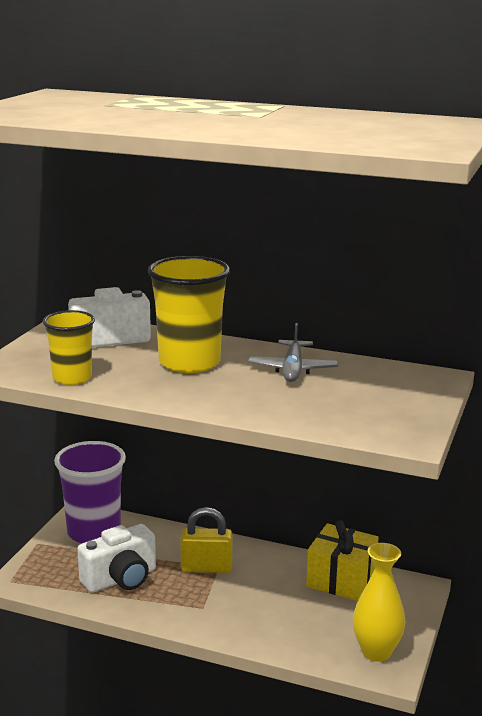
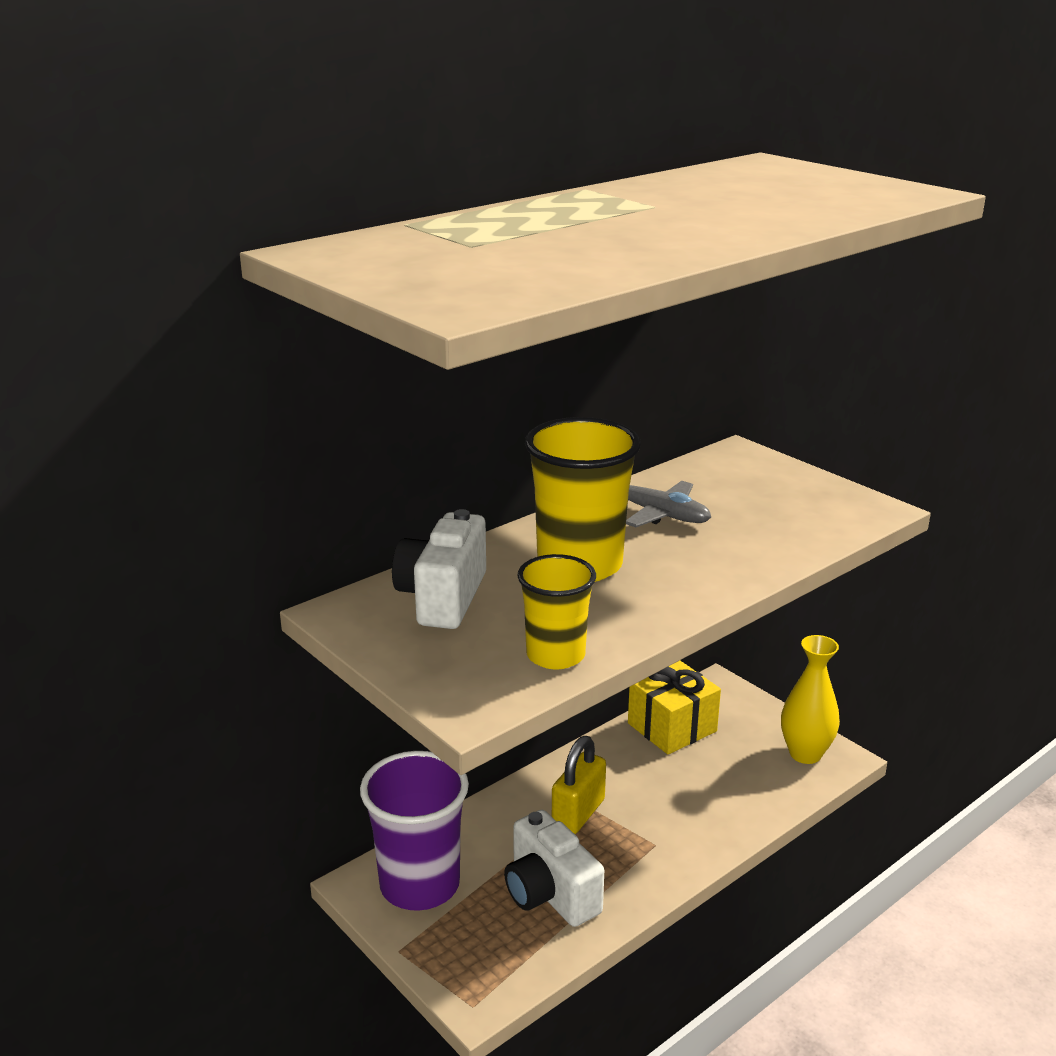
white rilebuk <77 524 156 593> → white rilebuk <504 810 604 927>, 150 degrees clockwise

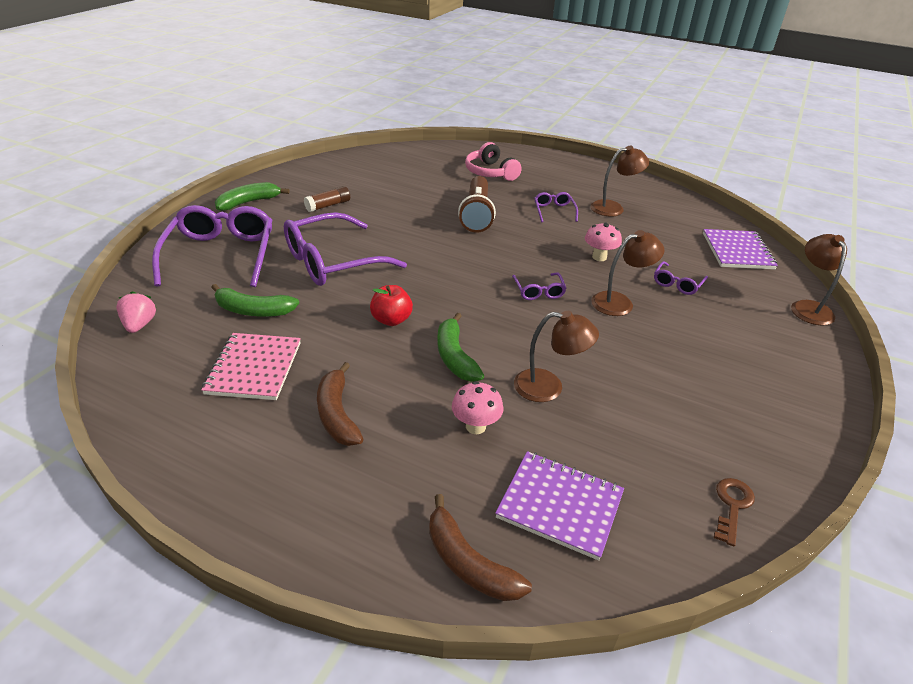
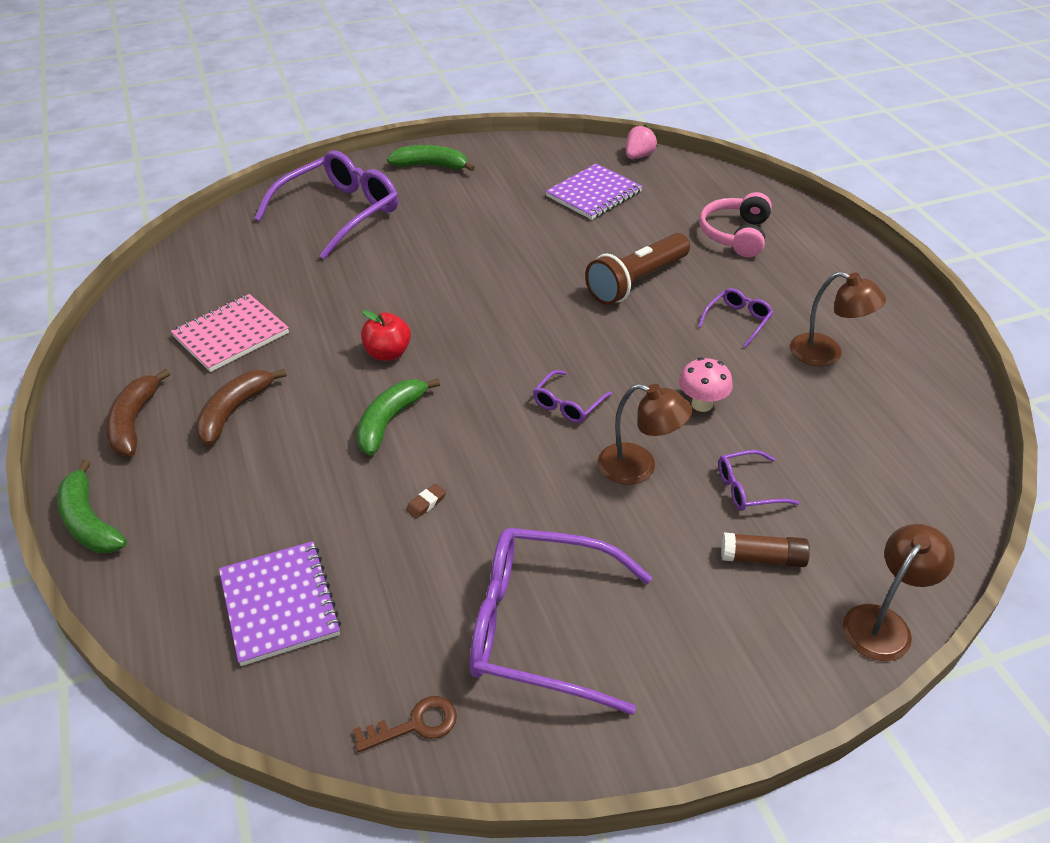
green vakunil <211 284 299 317> → green vakunil <57 459 127 553>, shifted
brown vakunil <429 494 532 601> → brown vakunil <106 369 170 456>, shifted
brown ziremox <514 311 599 402> → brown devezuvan <406 484 446 519>
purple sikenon <284 212 407 286> → purple sikenon <470 528 652 715>, shifted
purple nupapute <703 229 778 269> → purple nupapute <546 163 643 220>, shifted
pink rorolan <116 291 156 333> → pink rorolan <626 125 658 159>, shifted
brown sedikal <304 186 350 212> → brown sedikal <721 532 810 567>, shifted
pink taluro <452 381 504 434> → -

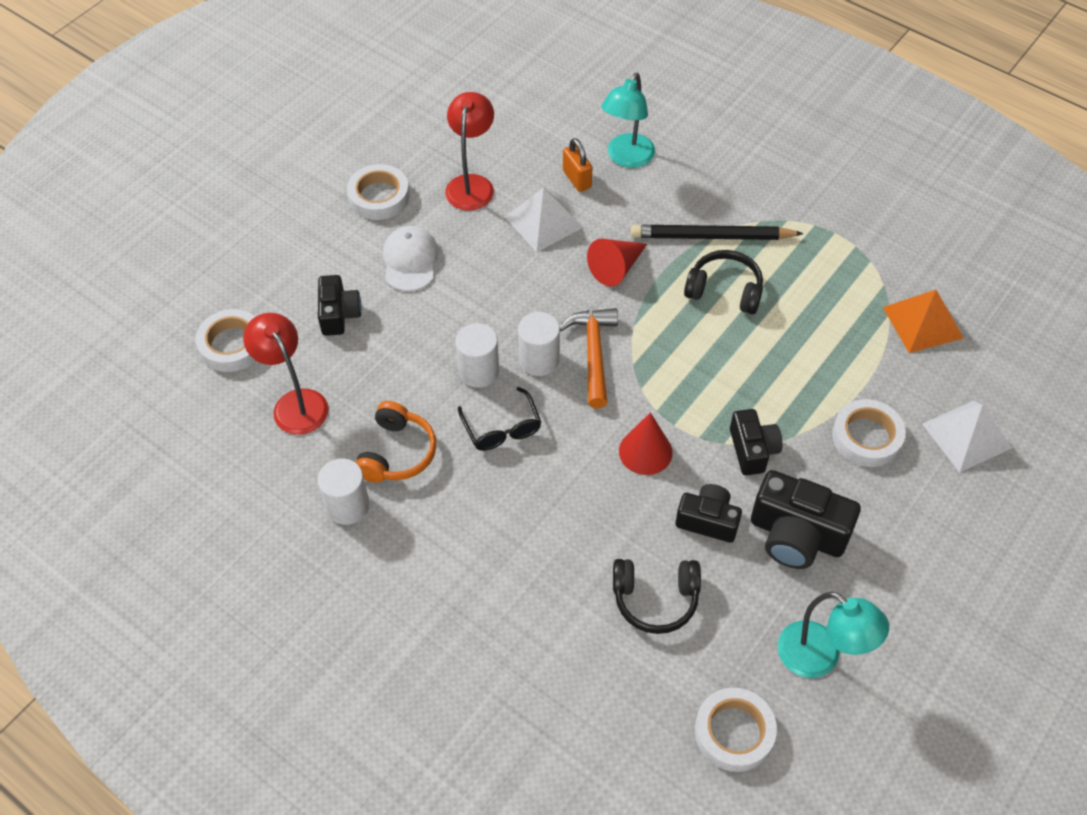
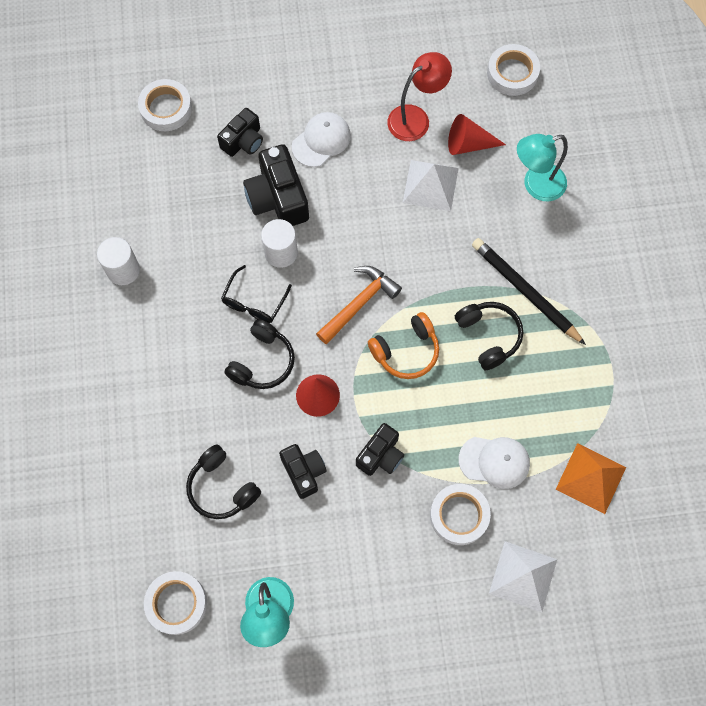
- → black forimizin <224 319 295 389>
black rilebuk <751 470 861 569> → black rilebuk <243 144 309 226>, shifted
orange forimizin <355 401 437 483> → orange forimizin <368 312 439 379>, shifted
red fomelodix <587 239 647 286> → red fomelodix <448 114 506 155>, shifted
- → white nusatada <459 437 530 489>
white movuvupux <347 164 410 220> → white movuvupux <487 44 540 96>, shifted
red ziremox <243 313 329 435> → -
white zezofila <518 312 560 376> → -
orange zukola <563 138 592 192> → -

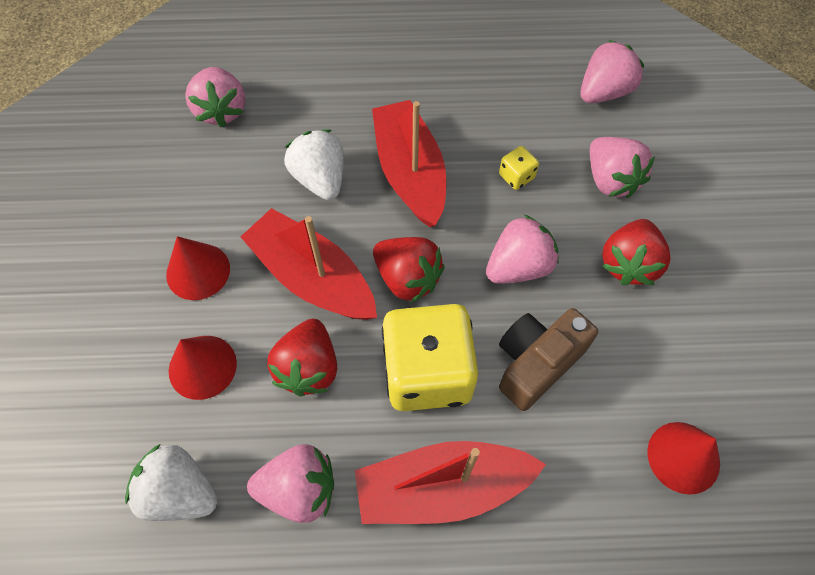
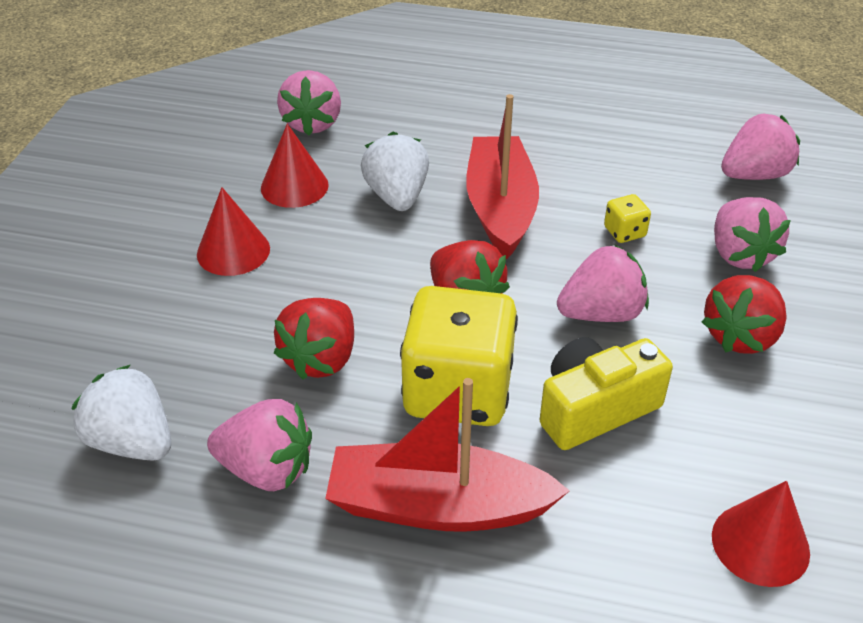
red fomelodix <169 336 237 400> → red fomelodix <261 124 329 208>, shifted
brown rilebuk <499 308 598 411> → yellow rilebuk <540 337 673 450>
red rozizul <241 208 377 320> → -

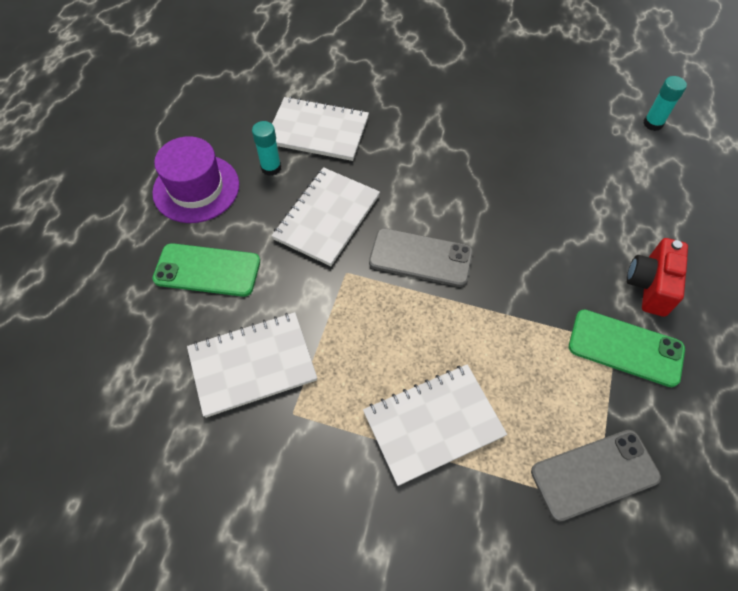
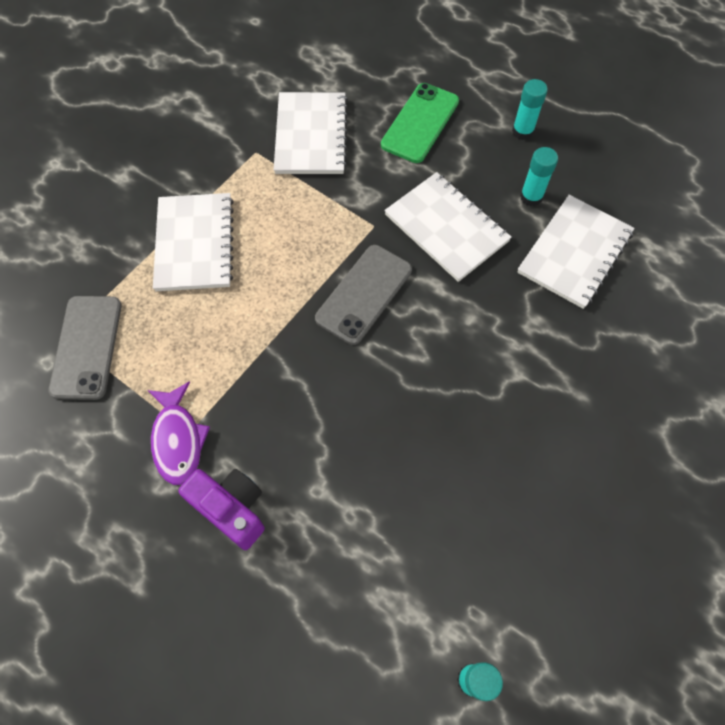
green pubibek <569 310 685 387> → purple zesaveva <148 381 210 485>
red rilebuk <627 238 688 317> → purple rilebuk <178 469 265 550>
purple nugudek <152 136 239 223> → turquoise sedikal <512 79 548 140>

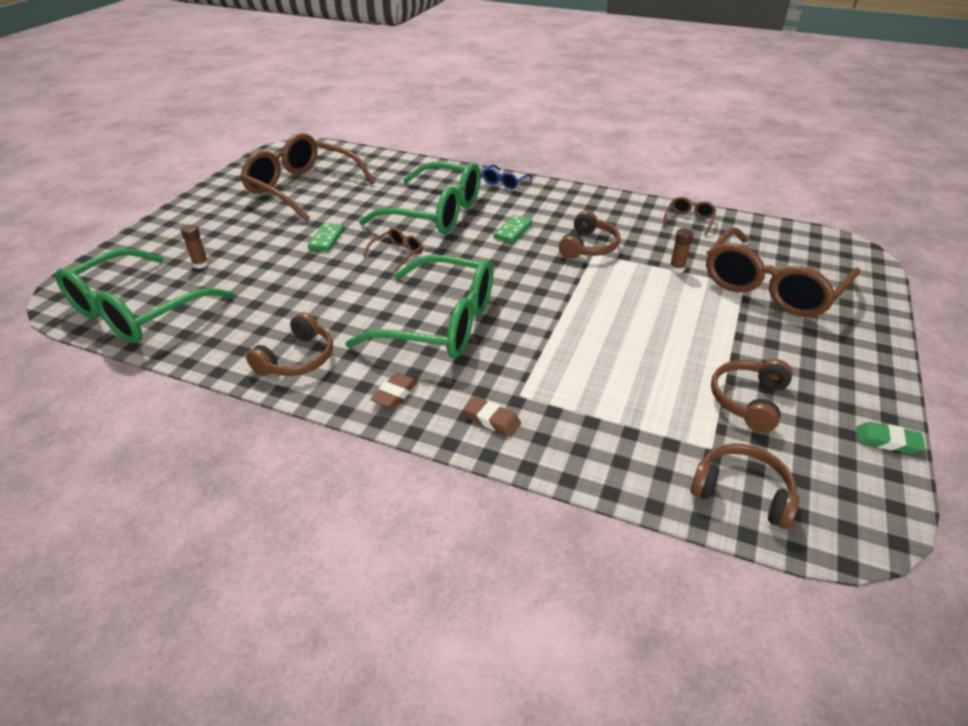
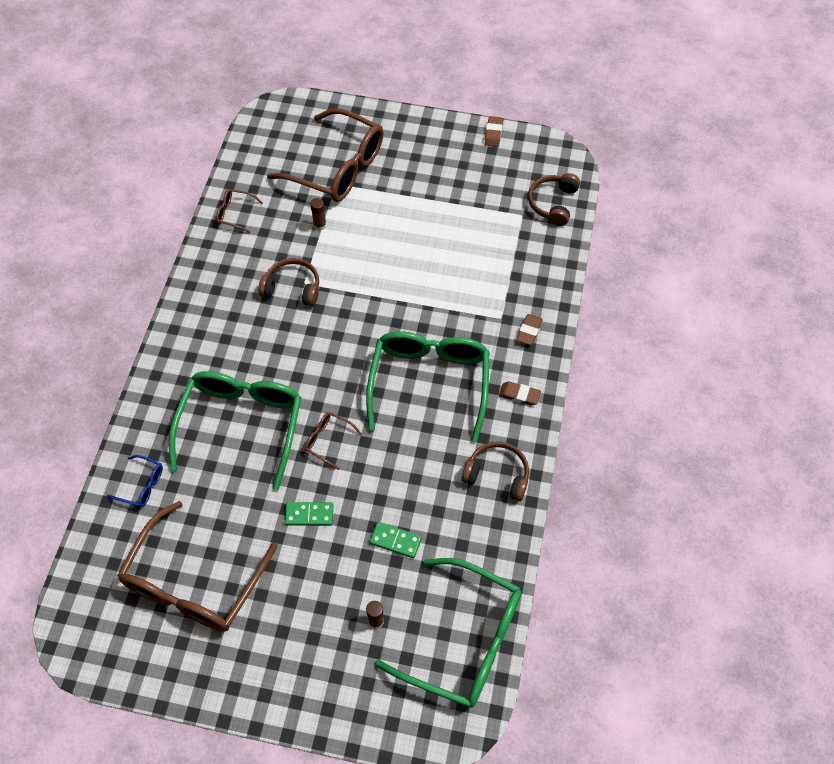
blue sikenon <482 165 532 189> → blue sikenon <107 455 163 507>, shifted
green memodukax <494 215 532 243> → green memodukax <370 522 422 558>, shifted
green devezuvan <856 422 925 454> → brown devezuvan <485 116 503 147>
brown forimizin <711 359 793 432> → -

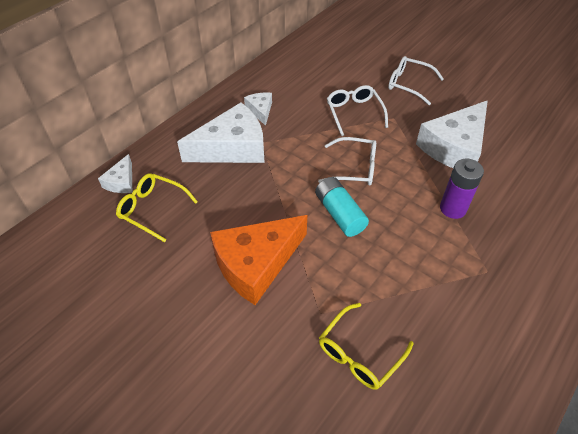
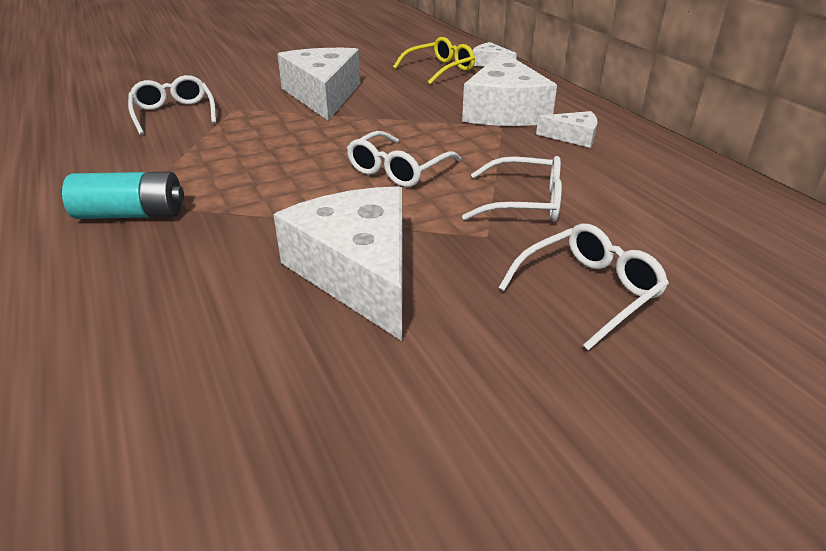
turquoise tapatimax <315 177 369 237> → turquoise tapatimax <62 172 184 219>, shifted
yellow sikenon <319 303 413 390> → white sikenon <128 75 216 135>
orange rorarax <210 215 307 305> → white rorarax <277 48 360 121>
purple tapatimax <440 159 484 219> → -

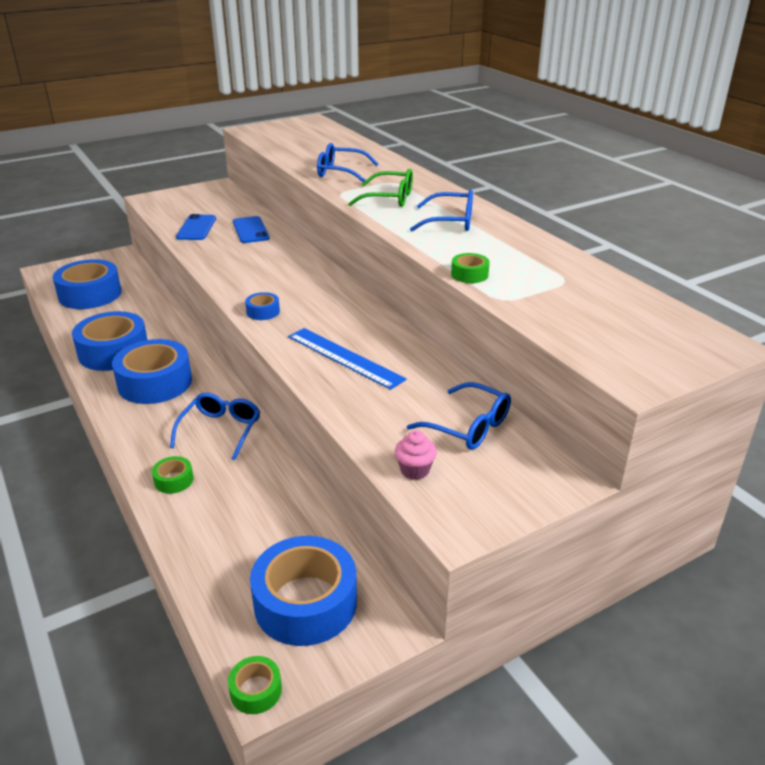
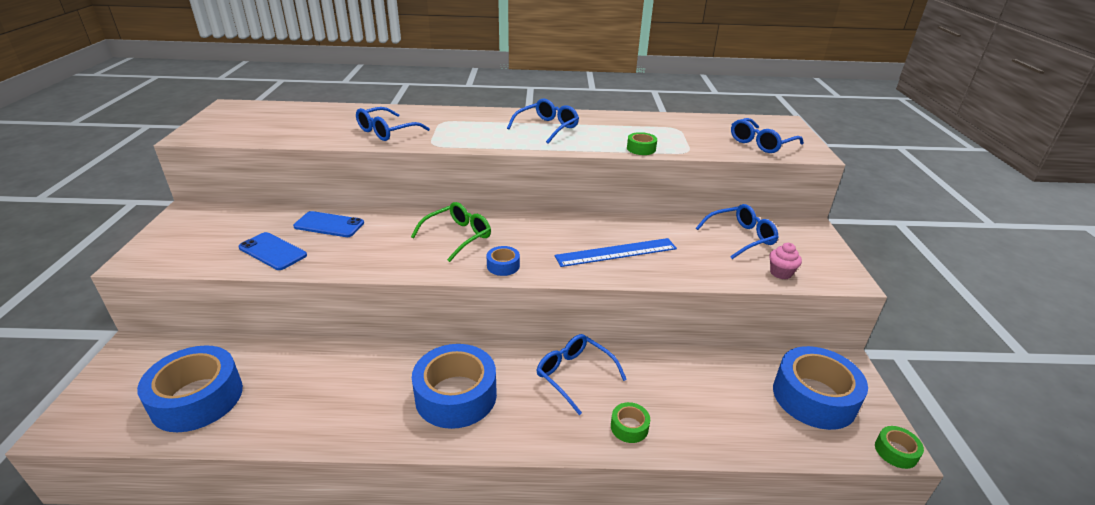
green sikenon <348 169 413 207> → green sikenon <411 202 491 262>, shifted
- → blue sikenon <731 118 804 153>
blue movuvupux <72 311 147 371> → -

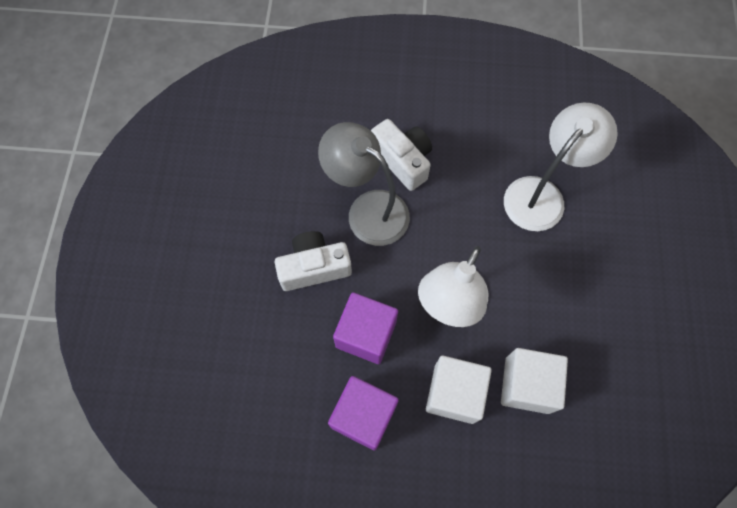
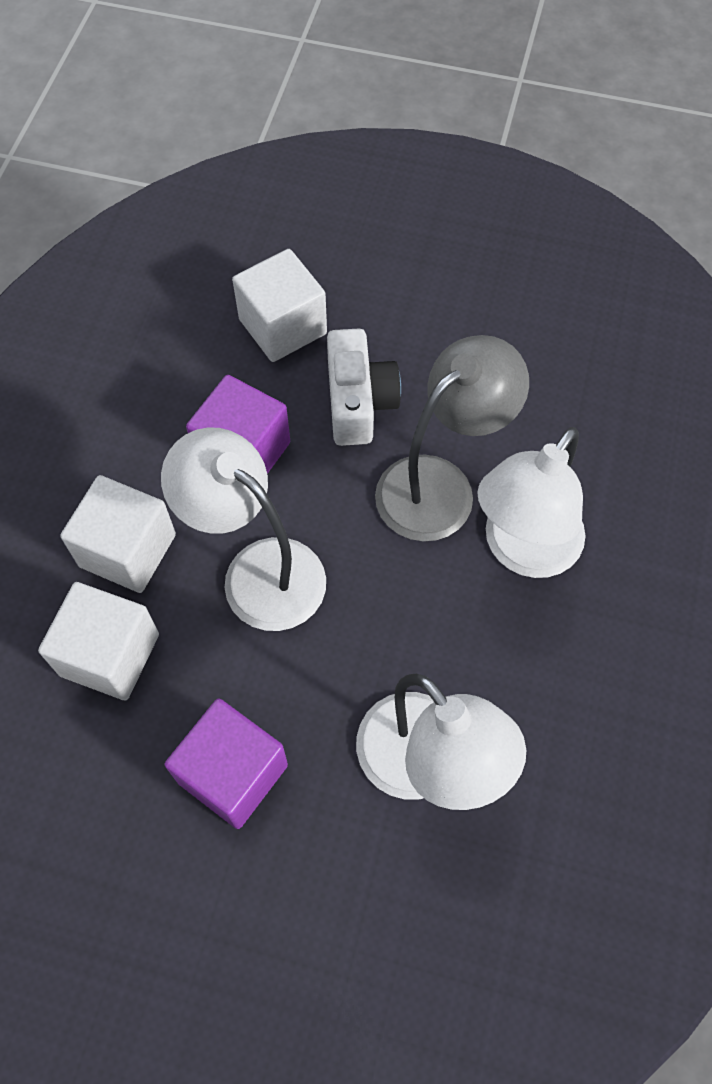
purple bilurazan <328 376 399 451> → purple bilurazan <165 699 288 829>, shifted
- → white bilurazan <232 249 327 362>
white rilebuk <371 119 432 191> → white ziremox <477 427 585 578>

